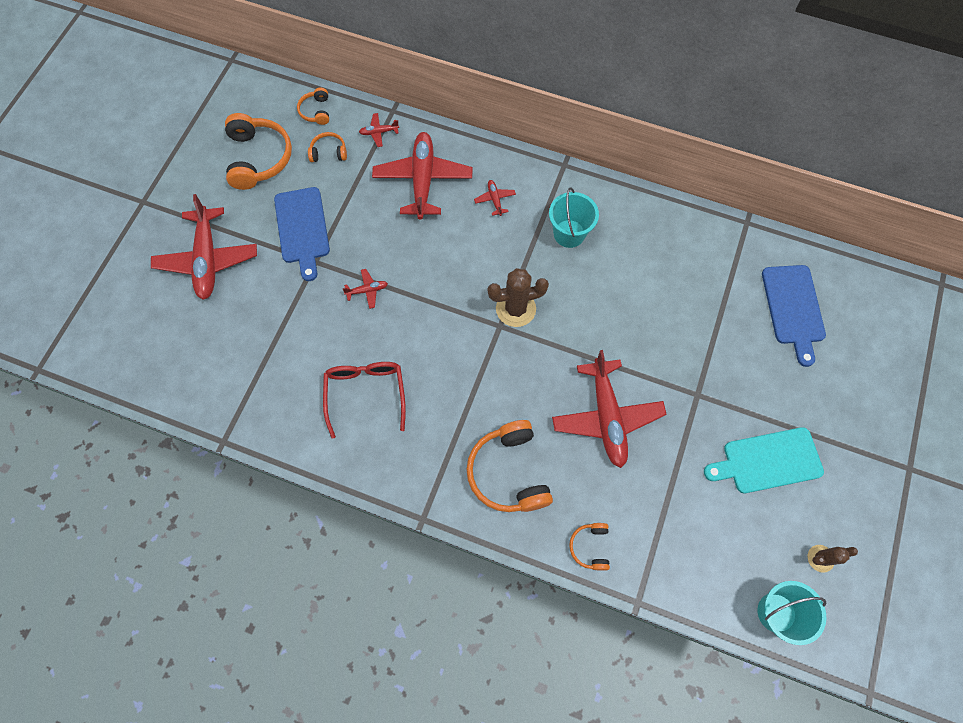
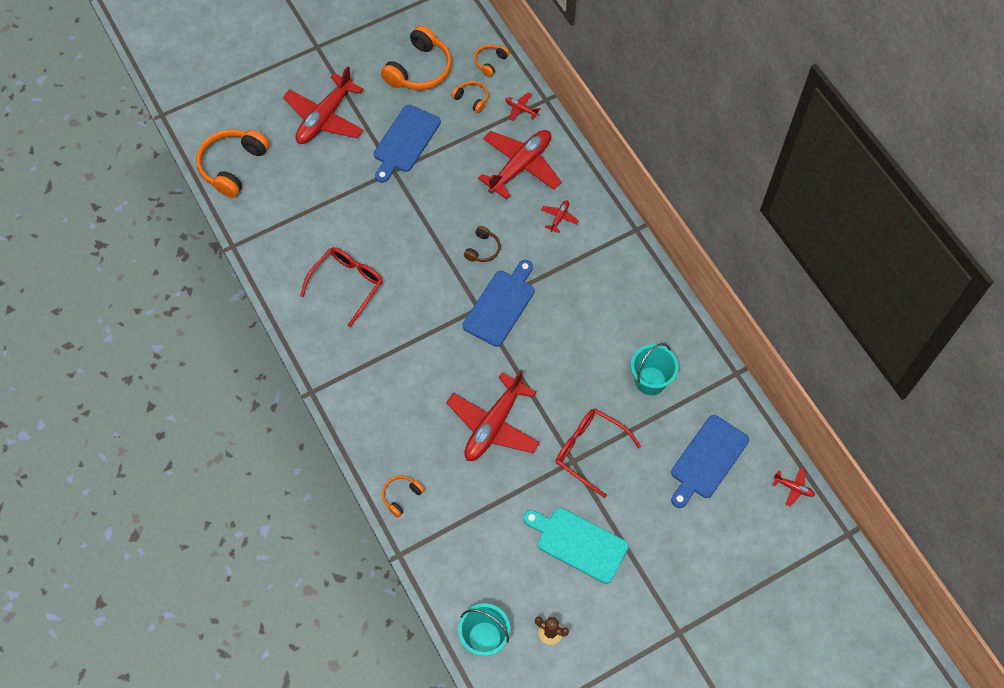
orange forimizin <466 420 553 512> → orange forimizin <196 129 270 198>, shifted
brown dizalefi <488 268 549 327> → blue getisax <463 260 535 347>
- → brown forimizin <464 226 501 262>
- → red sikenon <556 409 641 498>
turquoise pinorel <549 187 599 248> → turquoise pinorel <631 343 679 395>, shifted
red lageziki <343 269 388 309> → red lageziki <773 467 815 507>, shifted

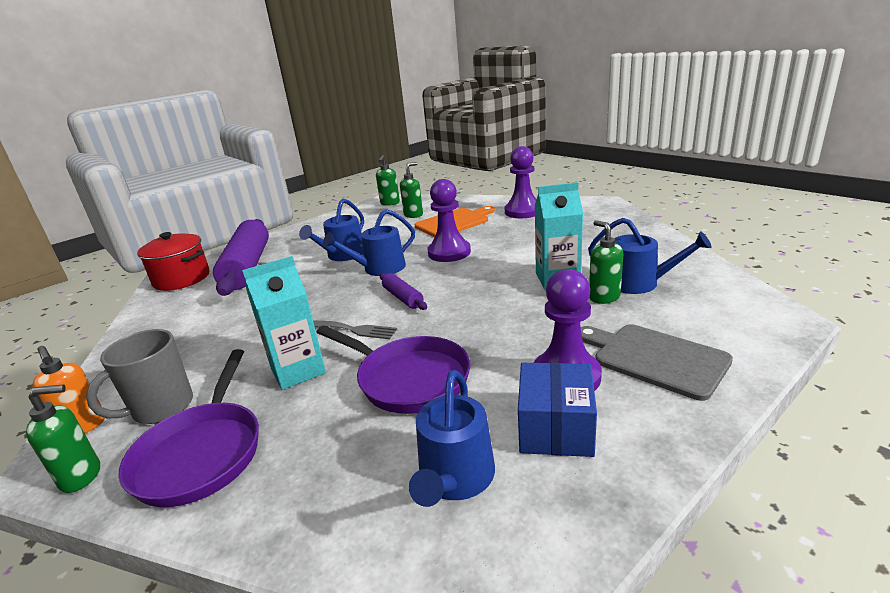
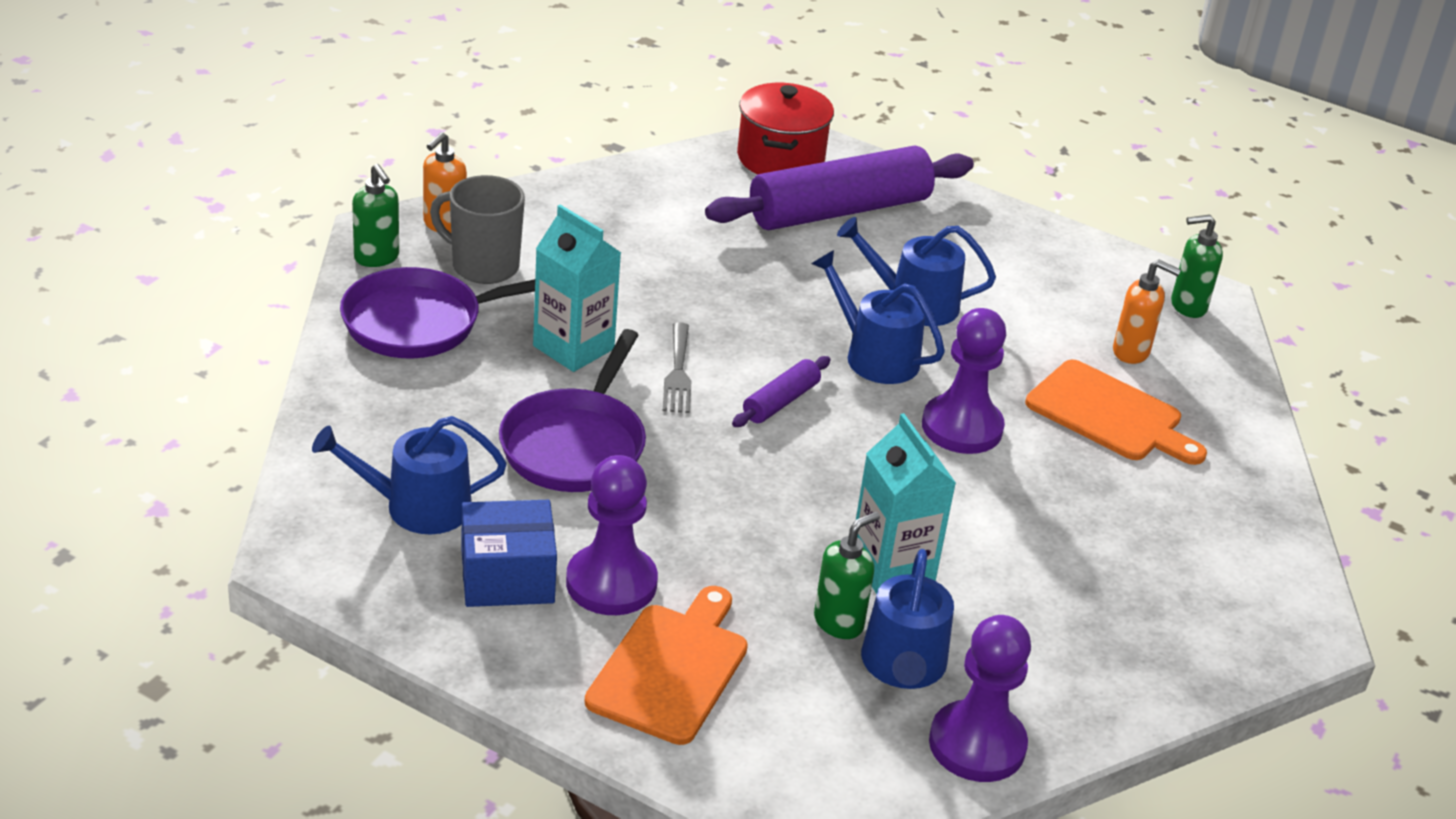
grey getisax <581 324 733 401> → orange getisax <585 586 748 745>
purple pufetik <504 146 536 218> → purple pufetik <929 615 1031 782>, shifted
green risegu <400 162 423 218> → orange risegu <1113 260 1181 364>

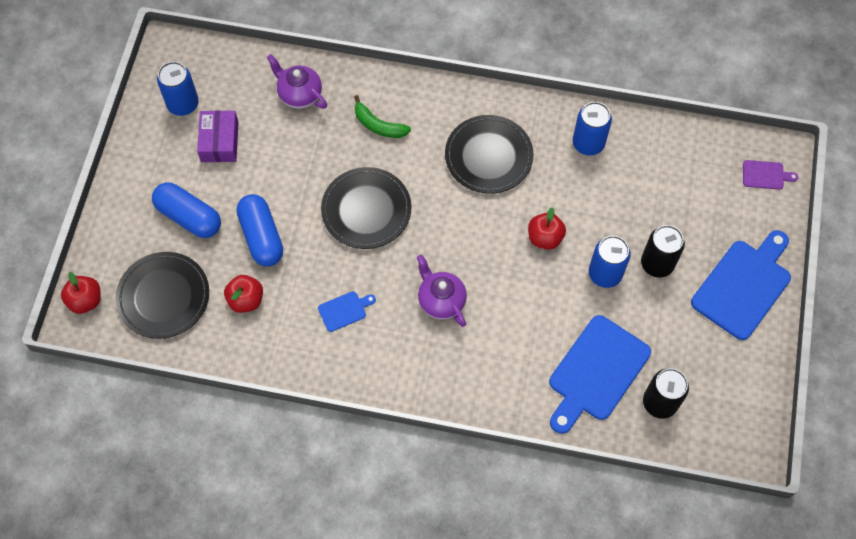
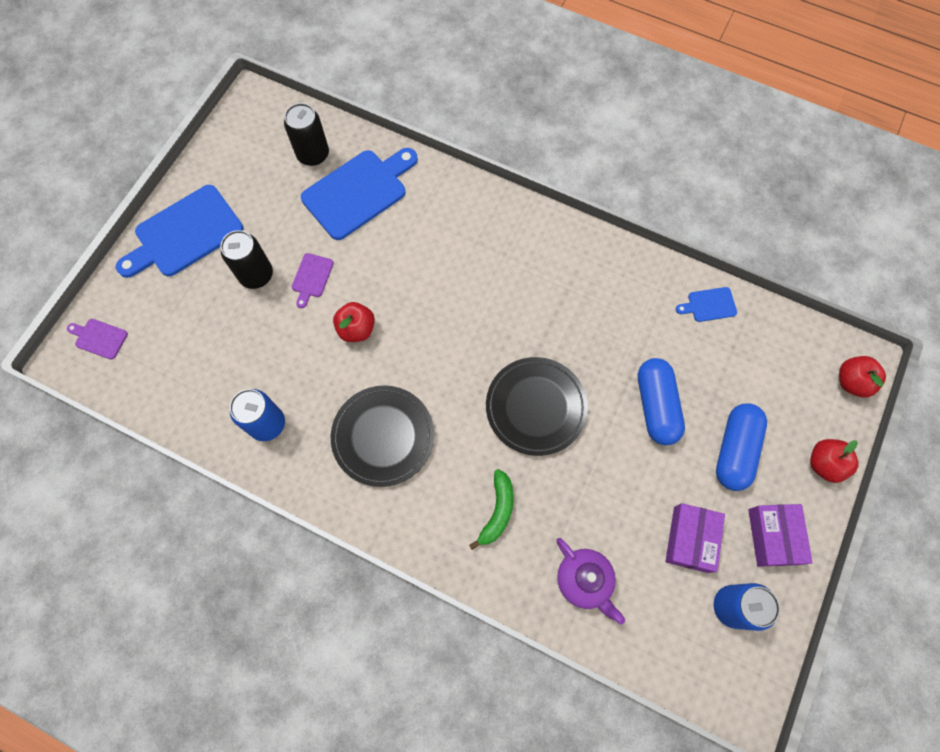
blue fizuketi <589 236 631 288> → purple getisax <292 253 334 308>
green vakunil <354 95 411 138> → green vakunil <469 469 514 550>, 60 degrees clockwise
blue getisax <318 291 376 332> → blue getisax <676 287 737 322>, shifted
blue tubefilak <152 182 221 238> → blue tubefilak <716 403 767 491>, 60 degrees clockwise
- → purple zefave <748 504 813 567>
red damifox <224 275 263 313> → red damifox <810 439 859 483>, shifted
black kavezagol <115 252 209 339> → -
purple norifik <417 255 467 327> → -

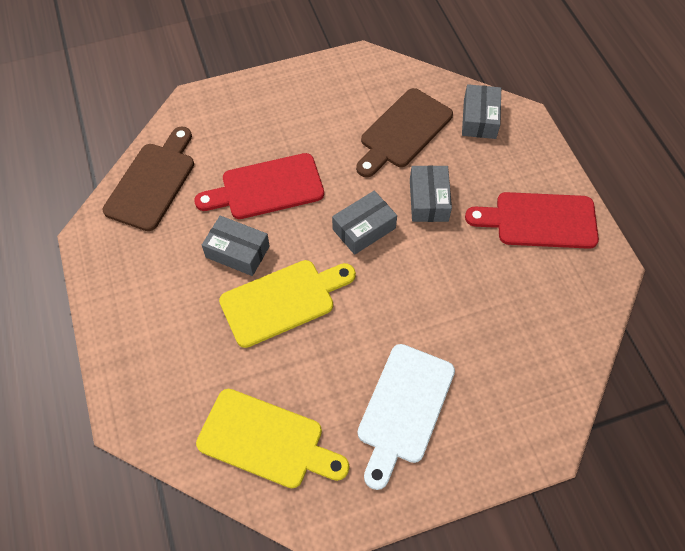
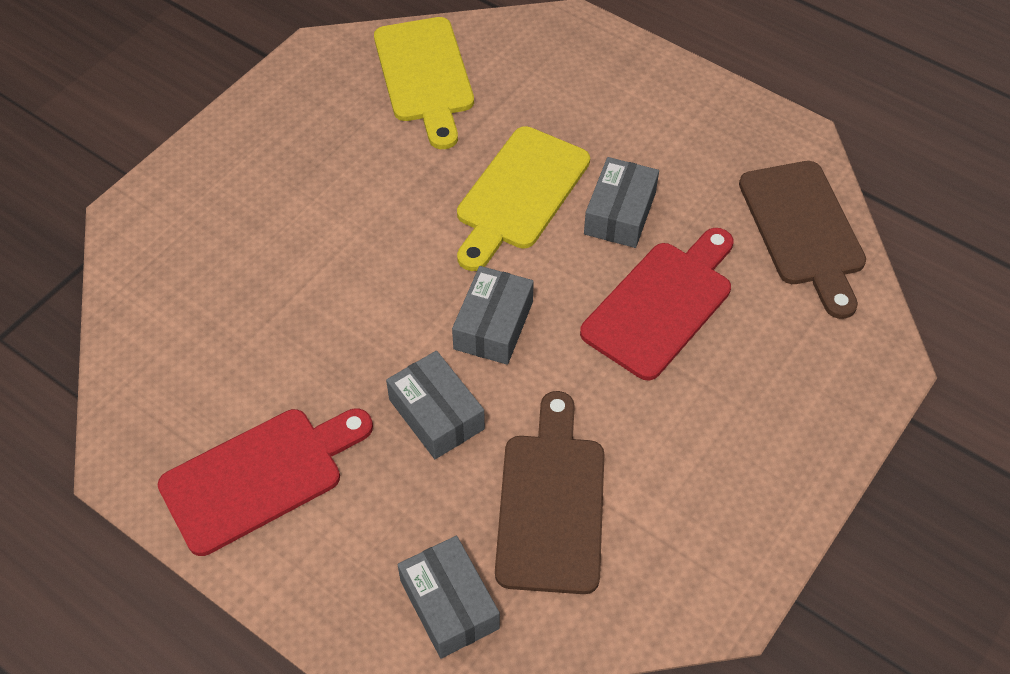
yellow getisax <196 389 349 488> → yellow getisax <374 17 474 149>, 90 degrees counterclockwise
grey zefave <202 216 270 276> → grey zefave <584 157 659 248>, 60 degrees counterclockwise
white getisax <357 344 455 490> → -

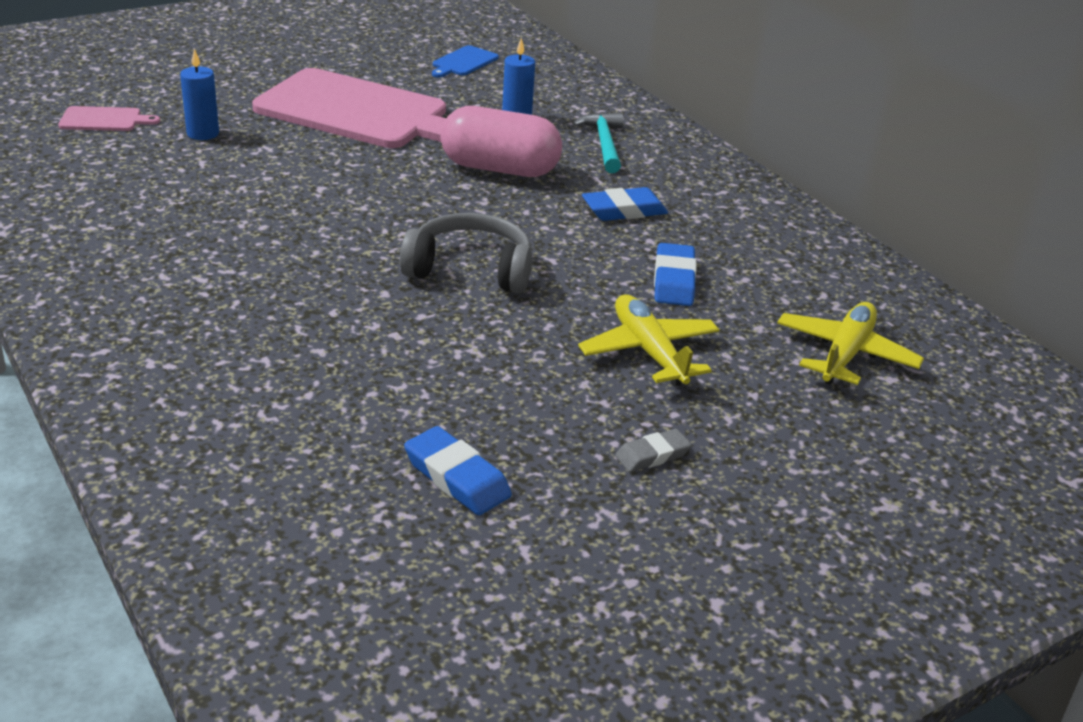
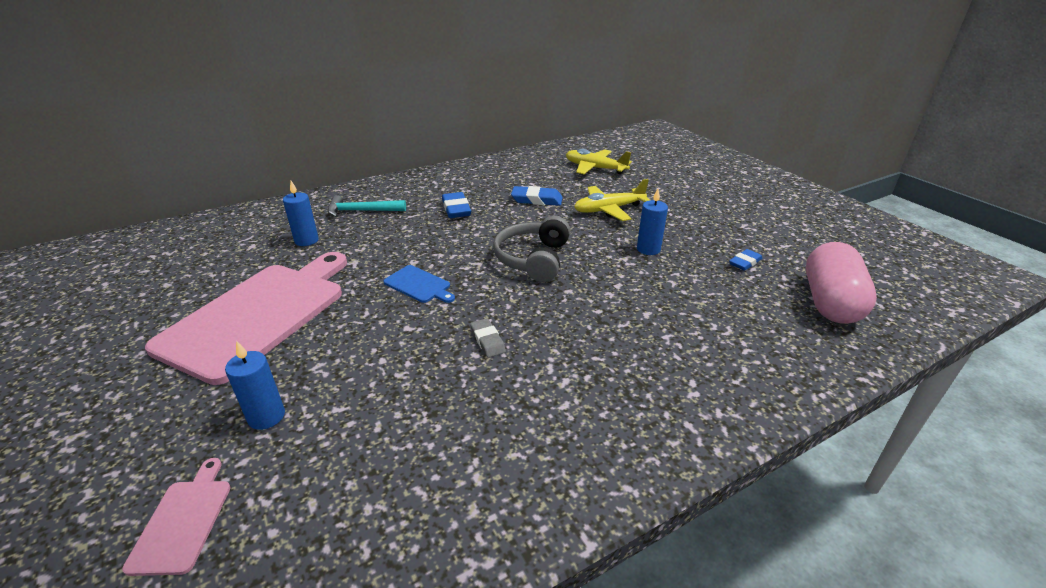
blue getisax <432 45 499 78> → blue getisax <384 265 455 303>, shifted
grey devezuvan <615 429 691 472> → grey devezuvan <470 318 506 358>, shifted
- → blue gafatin <637 189 668 255>
blue devezuvan <404 426 512 515> → blue devezuvan <729 249 762 271>, x0.65
pink tubefilak <440 106 562 177> → pink tubefilak <806 242 877 324>, shifted

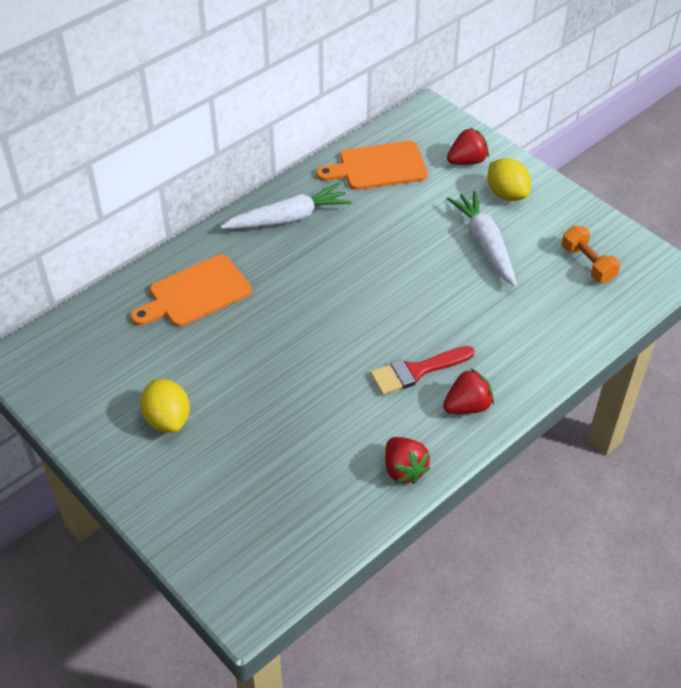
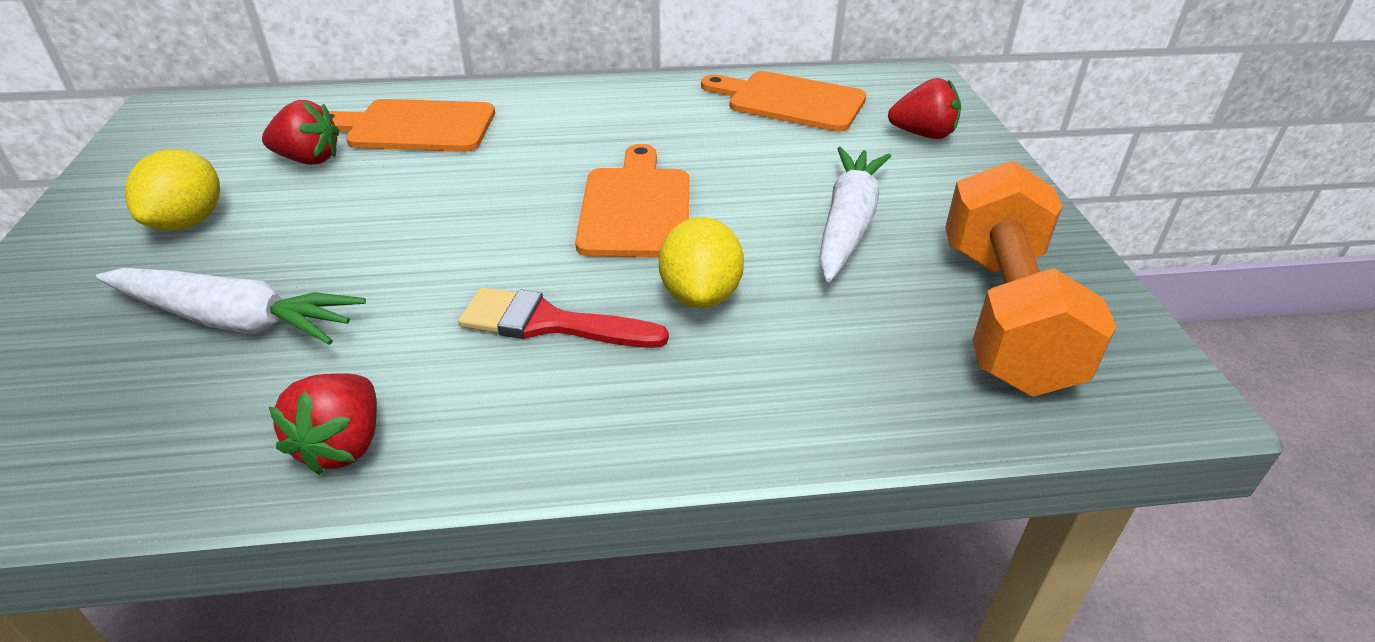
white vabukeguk <220 183 351 229> → white vabukeguk <96 268 366 345>, shifted
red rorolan <443 368 494 414> → red rorolan <262 100 339 165>, shifted
- → orange getisax <575 144 689 257>
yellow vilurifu <487 158 531 201> → yellow vilurifu <659 217 744 308>, shifted
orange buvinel <562 226 620 283> → orange buvinel <945 160 1117 397>, x1.94

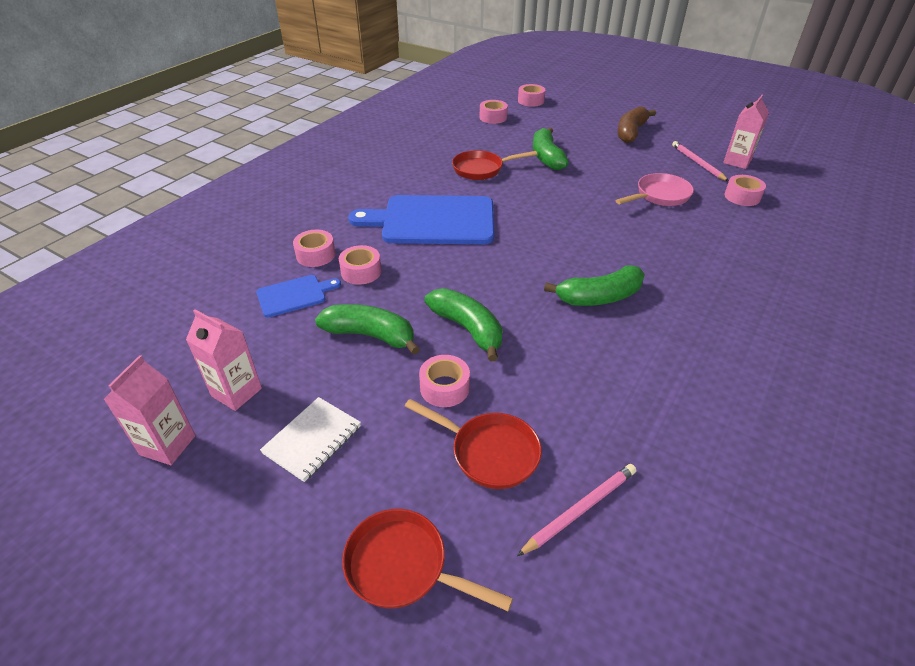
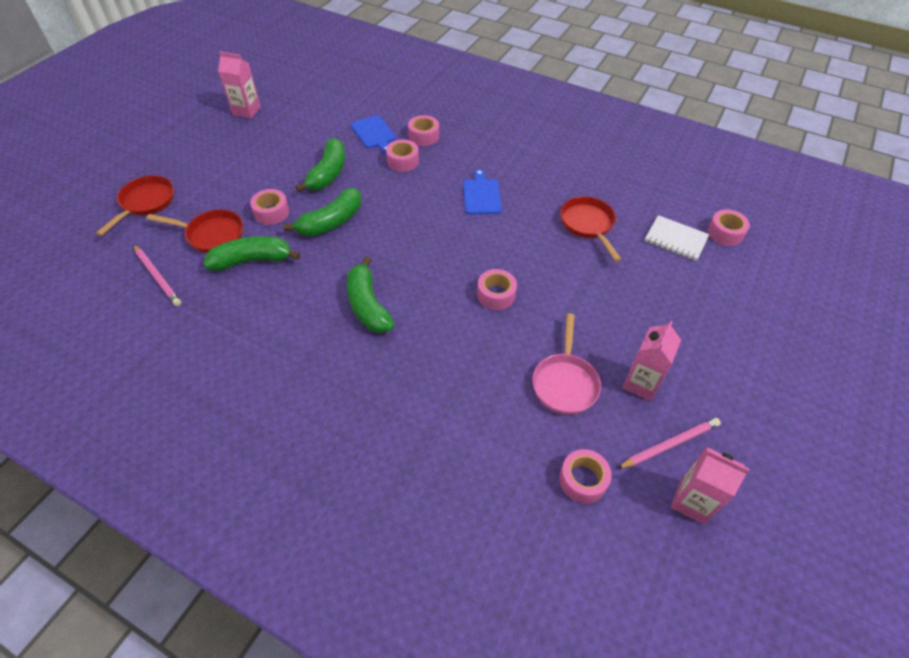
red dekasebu <405 399 542 489> → red dekasebu <146 209 243 253>, 105 degrees counterclockwise
green vakunil <533 127 569 170> → green vakunil <203 236 300 271>, shifted
blue getisax <348 195 494 244> → blue getisax <463 169 502 214>, x0.48
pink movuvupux <518 84 545 107> → pink movuvupux <477 269 517 310>, shifted
pink dekasebu <615 173 694 206> → pink dekasebu <532 313 601 415>, 45 degrees clockwise
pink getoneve <186 310 262 411> → pink getoneve <622 321 681 401>, shifted
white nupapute <260 397 361 482> → white nupapute <645 215 710 261>, shifted
brown vakunil <617 106 656 143> → -

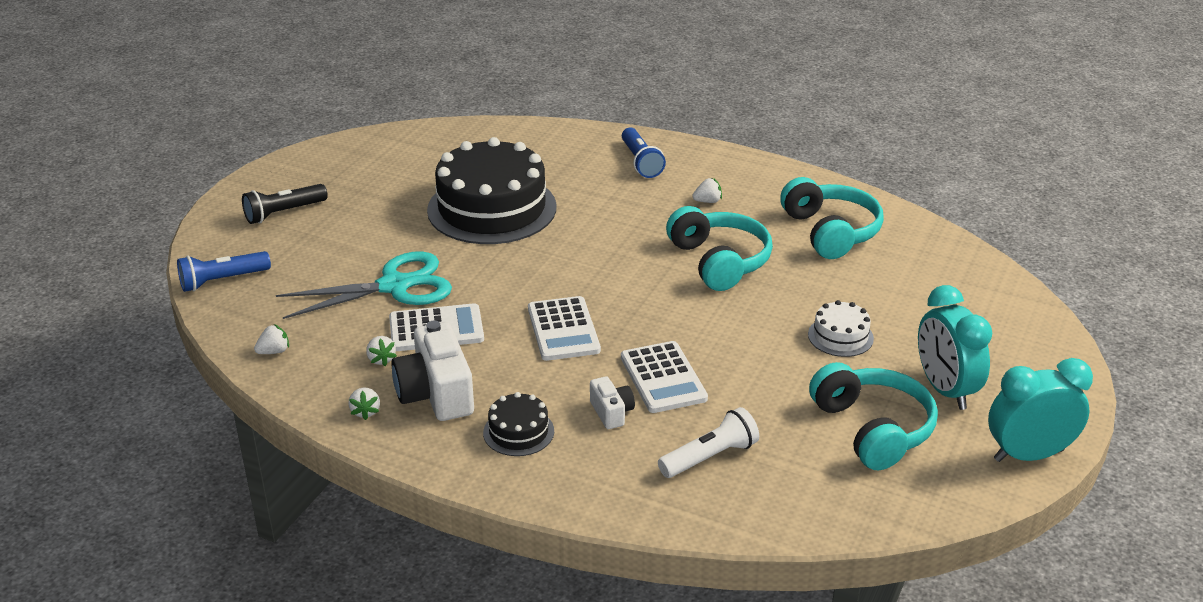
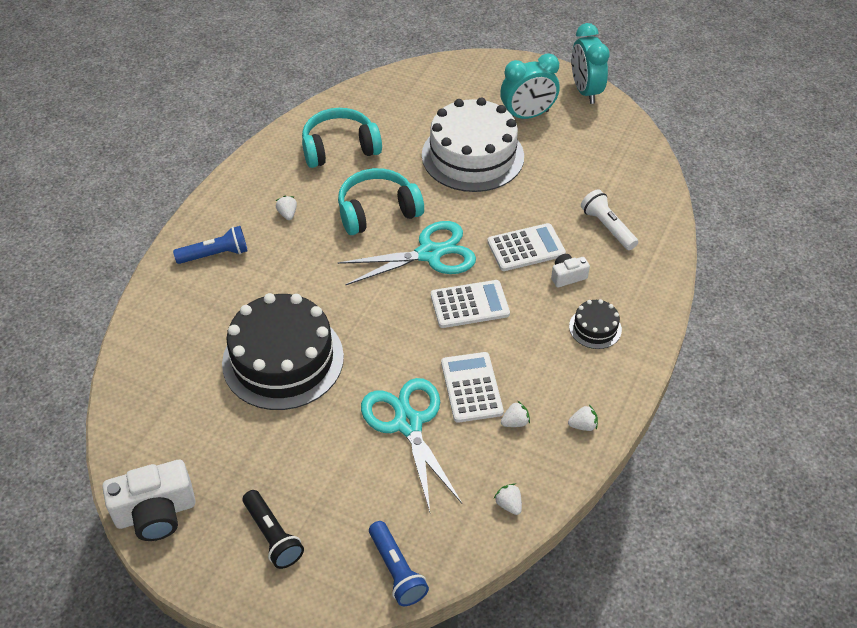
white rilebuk <392 321 474 421> → white rilebuk <102 460 196 541>, shifted
- → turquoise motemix <338 221 476 285>
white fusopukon <808 300 874 357> → white fusopukon <422 97 524 192>, x2.26
turquoise forimizin <809 362 938 470> → -

